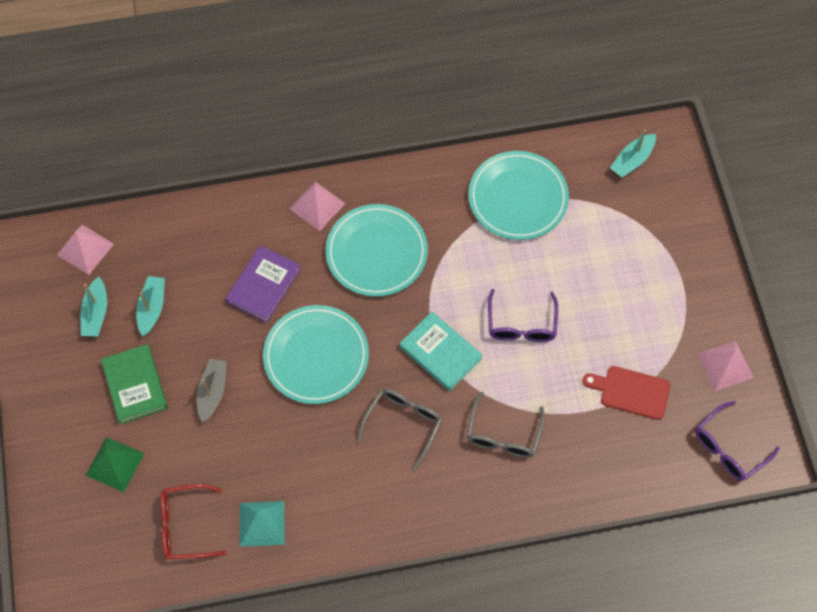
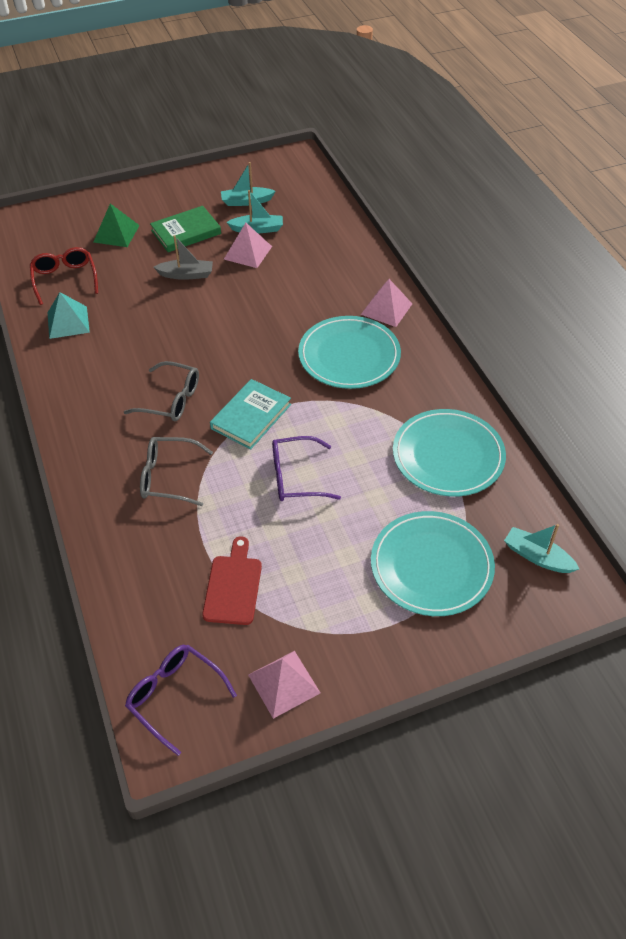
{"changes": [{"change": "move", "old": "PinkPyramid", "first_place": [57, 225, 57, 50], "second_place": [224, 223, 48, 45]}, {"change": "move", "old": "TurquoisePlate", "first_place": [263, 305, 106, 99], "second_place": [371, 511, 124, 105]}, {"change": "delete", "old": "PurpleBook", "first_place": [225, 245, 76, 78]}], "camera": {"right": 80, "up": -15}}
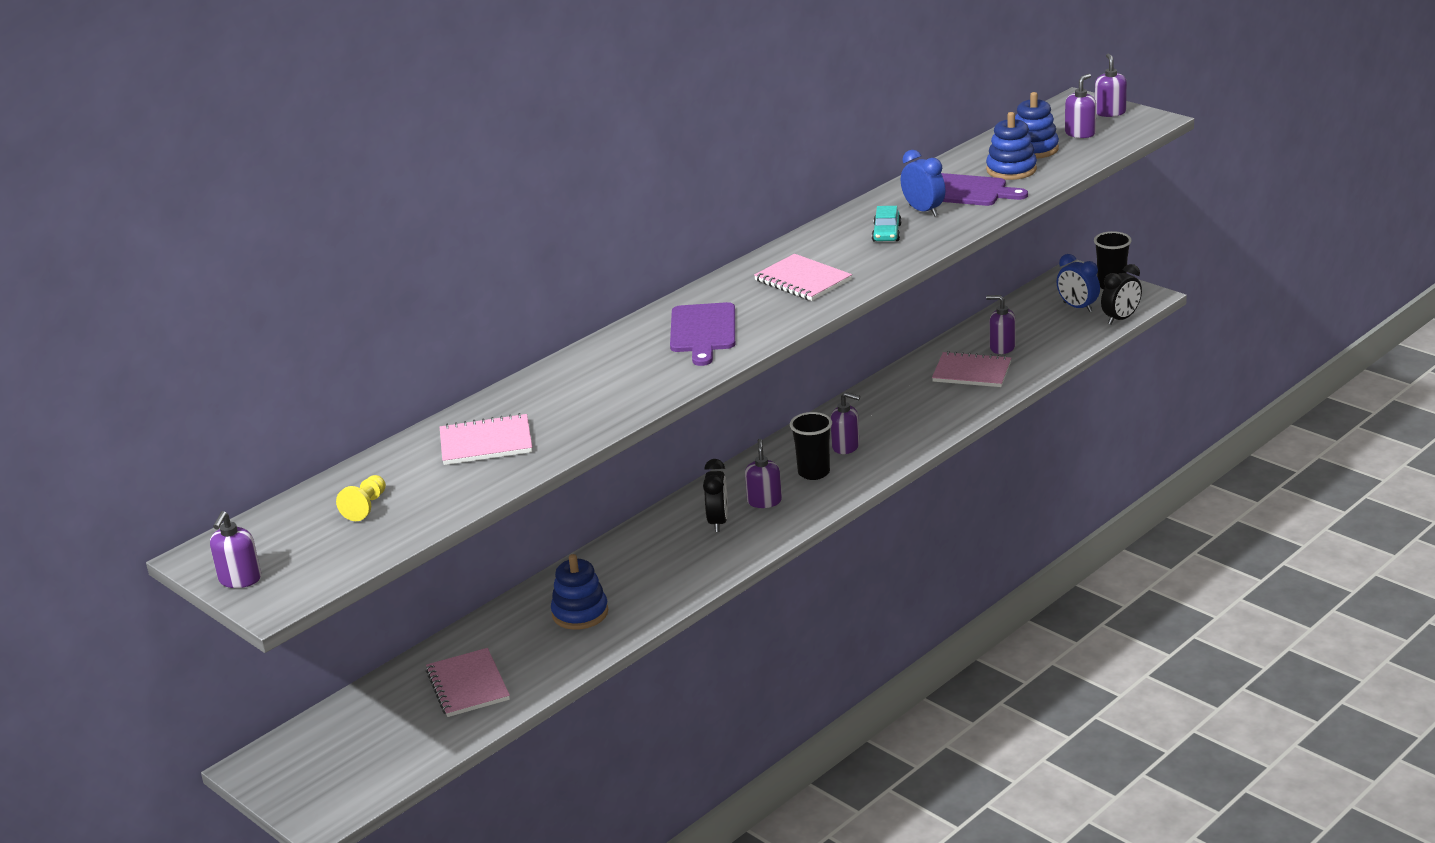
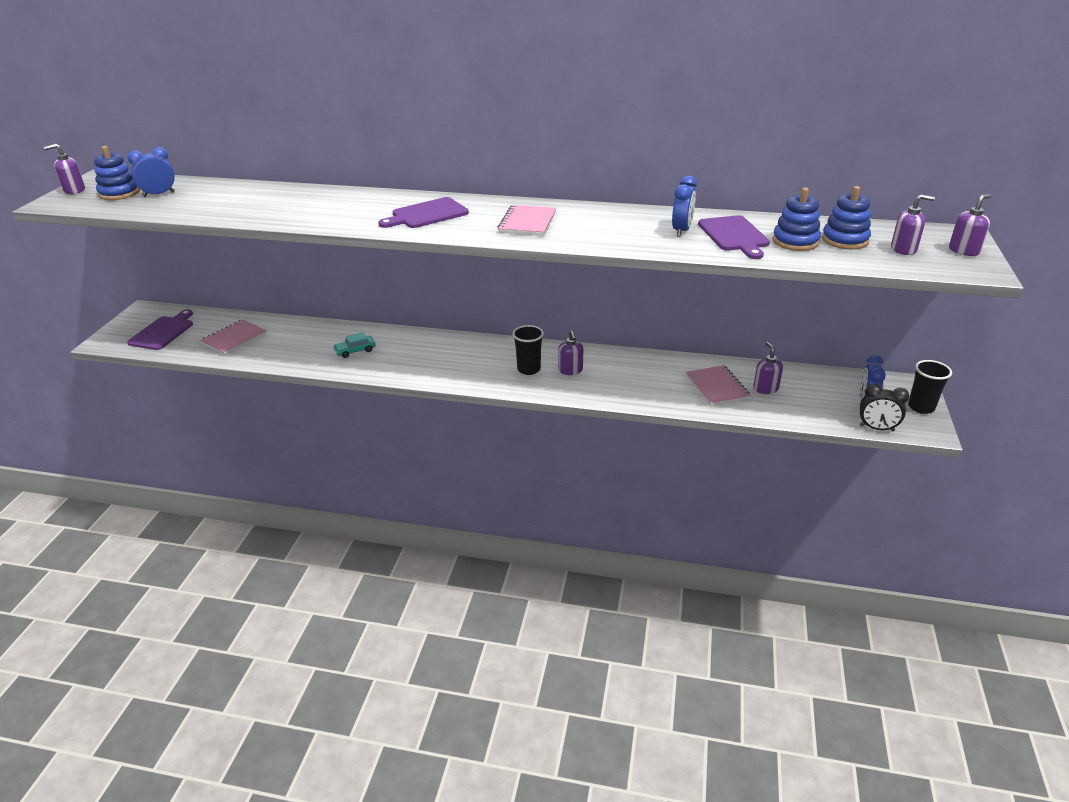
{"changes": [{"change": "move", "old": "BlueStackingToy", "first_place": [551, 554, 57, 76], "second_place": [94, 146, 46, 54]}, {"change": "replace", "old": "YellowPawn", "new": "BlueClock", "first_place": [336, 475, 50, 46], "second_place": [127, 147, 48, 50]}, {"change": "insert", "new": "PurpleCuttingBoard", "second_place": [127, 309, 66, 41]}, {"change": "move", "old": "TurquoiseCar", "first_place": [872, 206, 30, 36], "second_place": [333, 332, 43, 26]}, {"change": "delete", "old": "PinkNotebook", "first_place": [440, 413, 92, 52]}, {"change": "delete", "old": "BlackClock", "first_place": [703, 459, 25, 73]}, {"change": "delete", "old": "PurpleSoapDispenser", "first_place": [745, 439, 37, 69]}], "camera": {"right": 55, "up": 5}}
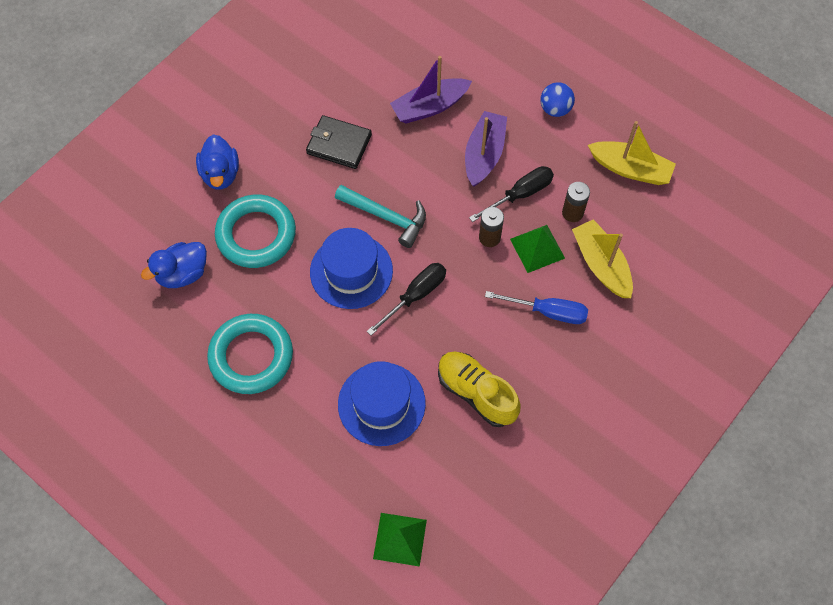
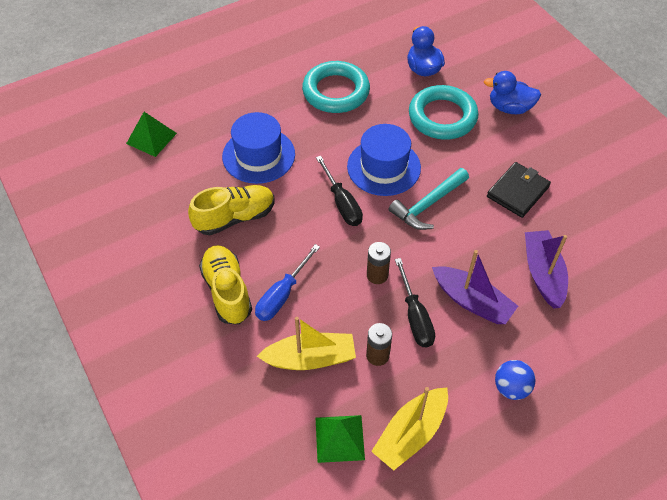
{"changes": [{"change": "insert", "new": "YellowShoe", "second_place": [199, 245, 53, 79]}, {"change": "move", "old": "GreenPyramid", "first_place": [510, 225, 55, 48], "second_place": [316, 415, 49, 48]}], "camera": {"right": 110, "up": -10}}
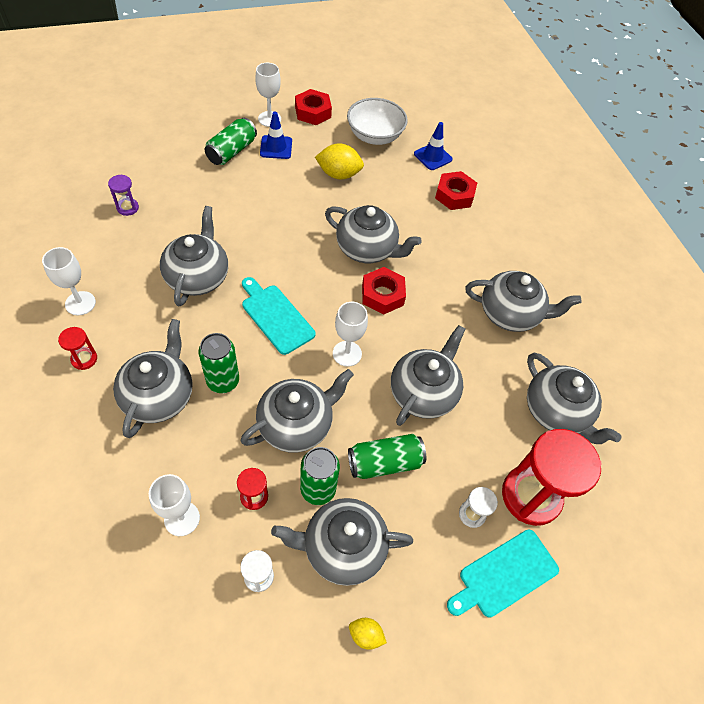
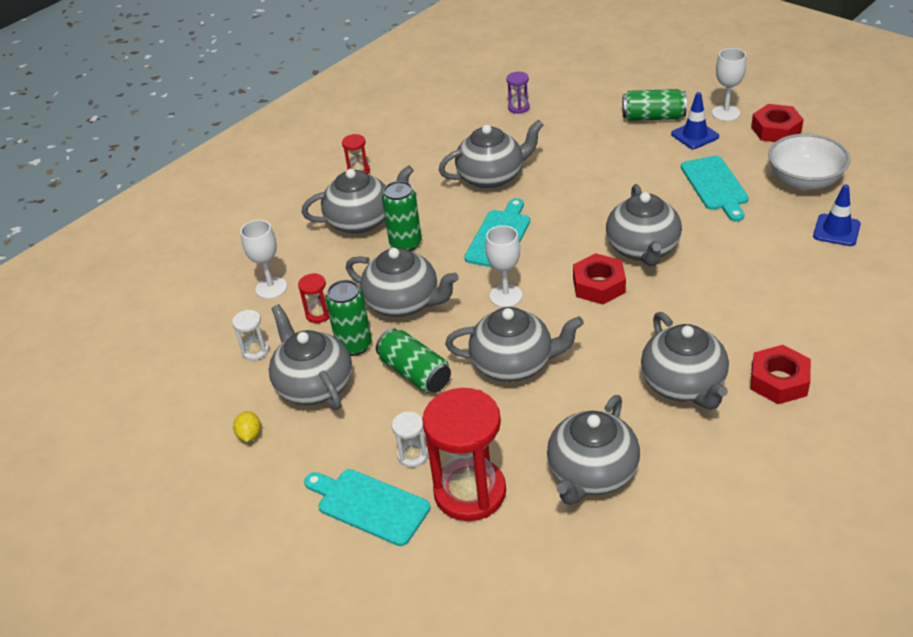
{"changes": [{"change": "replace", "old": "YellowLemon", "new": "TurquoiseCuttingBoard", "first_place": [315, 143, 49, 36], "second_place": [681, 156, 68, 65]}, {"change": "move", "old": "RedNut", "first_place": [435, 171, 42, 39], "second_place": [750, 345, 61, 59]}, {"change": "delete", "old": "WhiteGoblet", "first_place": [42, 247, 54, 68]}], "camera": {"right": 70, "up": -15}}
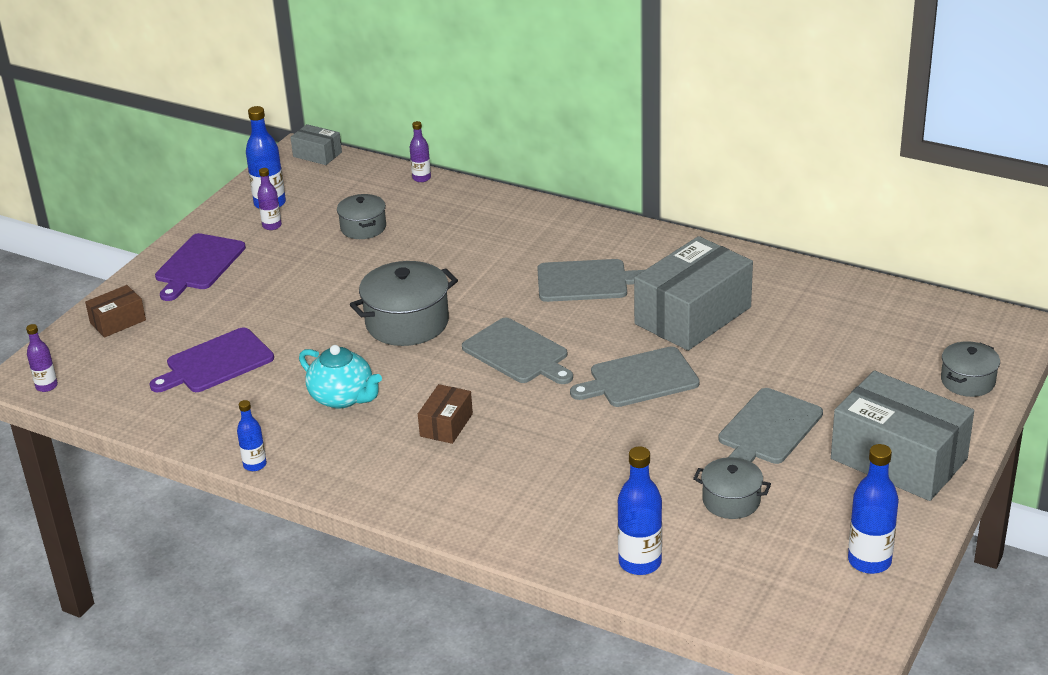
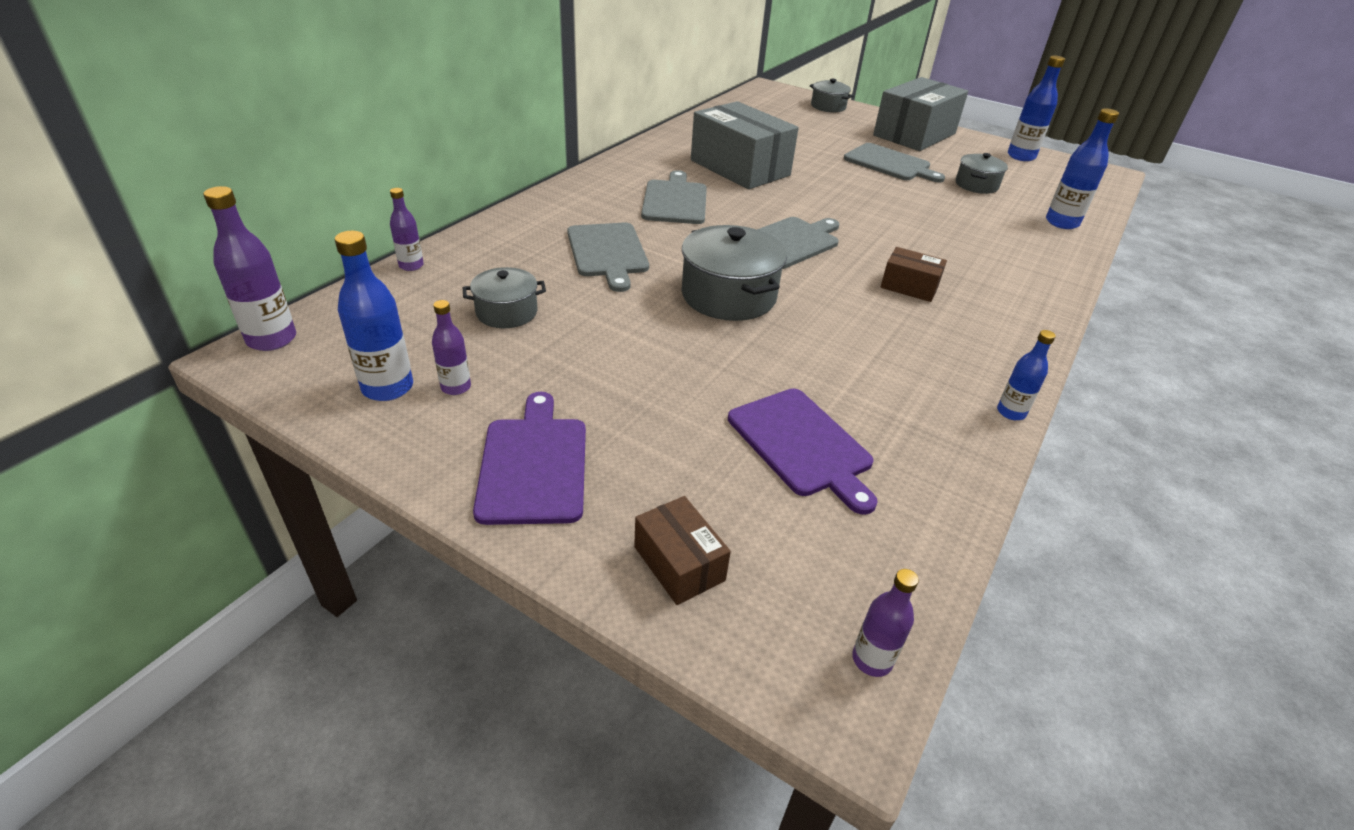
{"changes": [{"change": "replace", "old": "GreyBox", "new": "PurpleBottle", "first_place": [290, 124, 52, 41], "second_place": [203, 186, 93, 165]}, {"change": "rotate", "old": "PurpleCuttingBoard", "first_place": [155, 233, 91, 68], "second_place": [473, 392, 113, 133], "degrees": -120}, {"change": "move", "old": "GreyCuttingBoard", "first_place": [570, 347, 130, 60], "second_place": [567, 223, 82, 69]}, {"change": "delete", "old": "TurquoiseTeapot", "first_place": [299, 345, 83, 64]}], "camera": {"right": -90, "up": 5}}
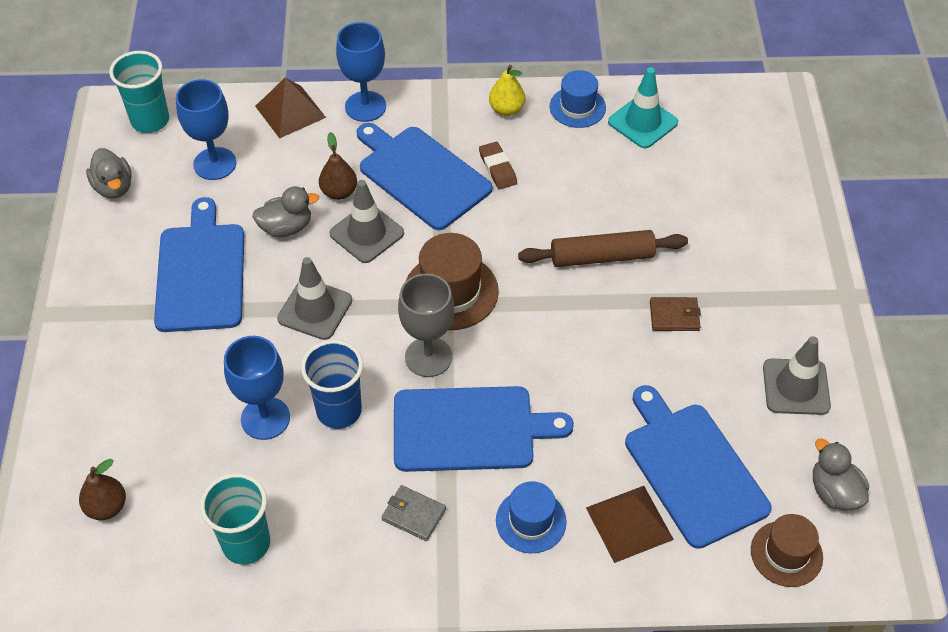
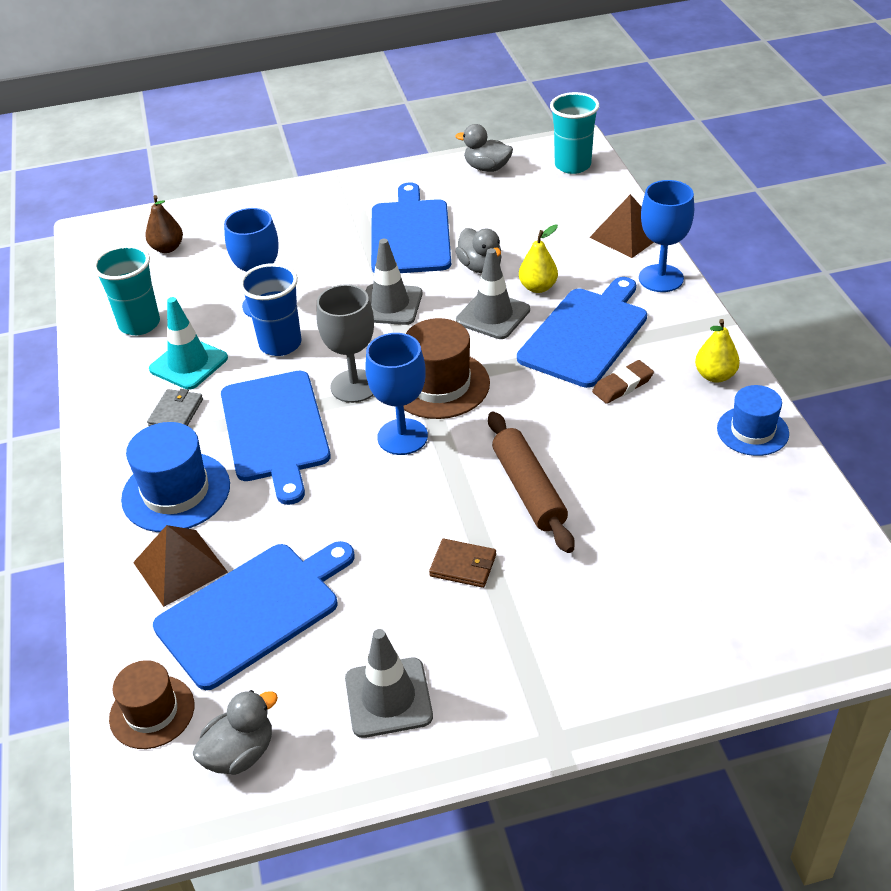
{"changes": [{"change": "resize", "old": "BlueHat", "first_place": [496, 481, 71, 72], "second_place": [121, 422, 109, 110], "factor": 1.51}, {"change": "move", "old": "TurquoiseTrafficCone", "first_place": [608, 67, 70, 81], "second_place": [149, 297, 79, 92]}, {"change": "move", "old": "BlueGoblet", "first_place": [176, 79, 60, 101], "second_place": [365, 333, 63, 122]}, {"change": "rotate", "old": "BlueCuttingBoard", "first_place": [154, 197, 90, 135], "second_place": [371, 182, 80, 91], "degrees": -75}, {"change": "rotate", "old": "BrownWallet", "first_place": [650, 297, 51, 34], "second_place": [429, 539, 67, 49], "degrees": -60}, {"change": "rotate", "old": "GreyDuck", "first_place": [86, 148, 46, 51], "second_place": [455, 124, 58, 48], "degrees": 60}, {"change": "recolor", "old": "BrownPear", "new": "YellowPear", "first_place": [319, 132, 38, 68], "second_place": [519, 225, 39, 68]}], "camera": {"right": 80, "up": -10}}
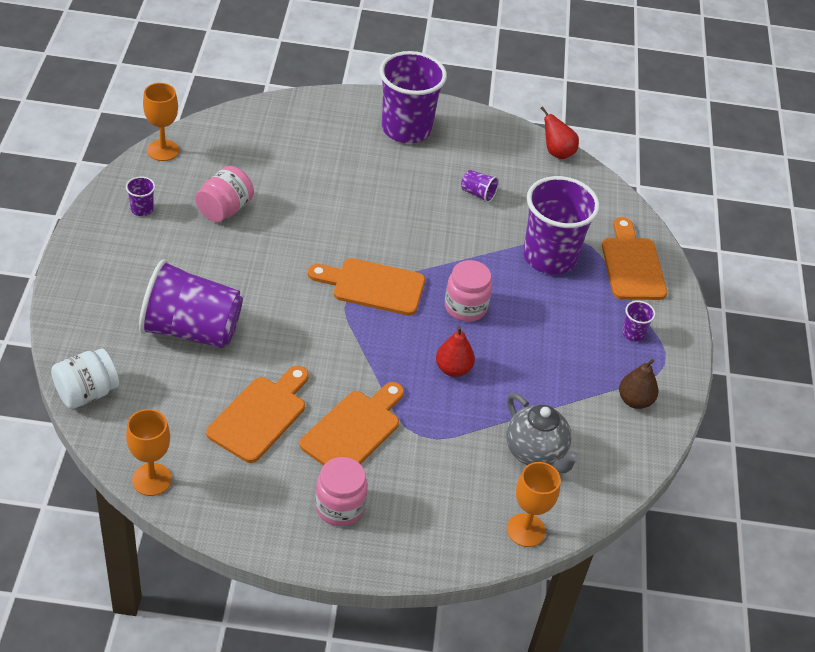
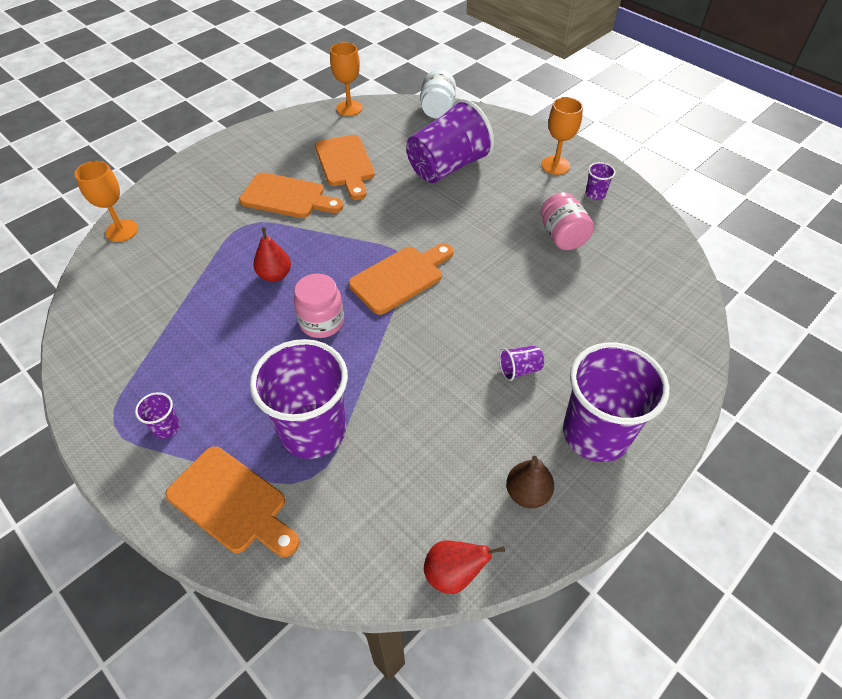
{"changes": [{"change": "rotate", "old": "OrangeCuttingBoard", "first_place": [300, 382, 104, 84], "second_place": [239, 172, 105, 46], "degrees": -60}, {"change": "move", "old": "PurpleCup", "first_place": [461, 170, 38, 33], "second_place": [499, 345, 45, 36]}, {"change": "move", "old": "BrownPear", "first_place": [619, 359, 39, 50], "second_place": [506, 456, 48, 52]}, {"change": "move", "old": "OrangeGoblet", "first_place": [143, 83, 36, 78], "second_place": [541, 97, 42, 78]}, {"change": "delete", "old": "PinkJar", "first_place": [315, 457, 53, 69]}, {"change": "delete", "old": "GreyTeapot", "first_place": [506, 393, 75, 80]}], "camera": {"right": 135, "up": 5}}
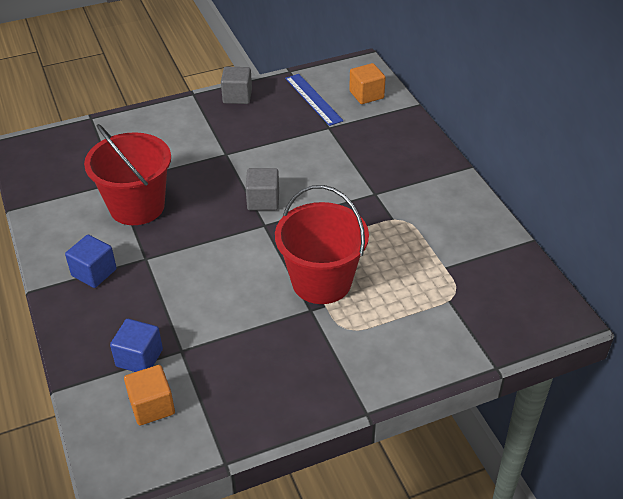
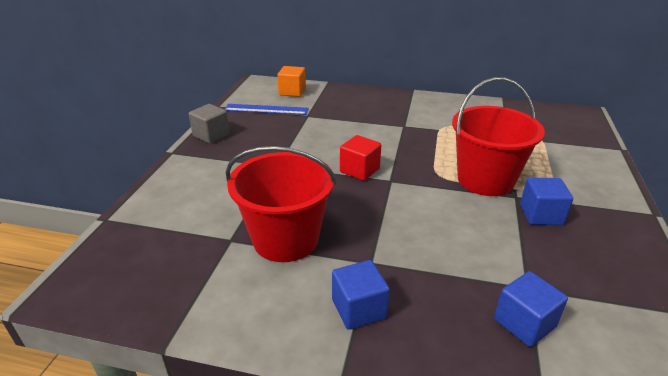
{"changes": [{"change": "recolor", "old": "GreyCube", "new": "RedCube", "first_place": [246, 168, 33, 42], "second_place": [340, 135, 41, 46]}, {"change": "insert", "new": "BlueCube", "second_place": [520, 178, 53, 47]}, {"change": "delete", "old": "OrangeCube", "first_place": [124, 365, 51, 60]}], "camera": {"right": -55, "up": -10}}
